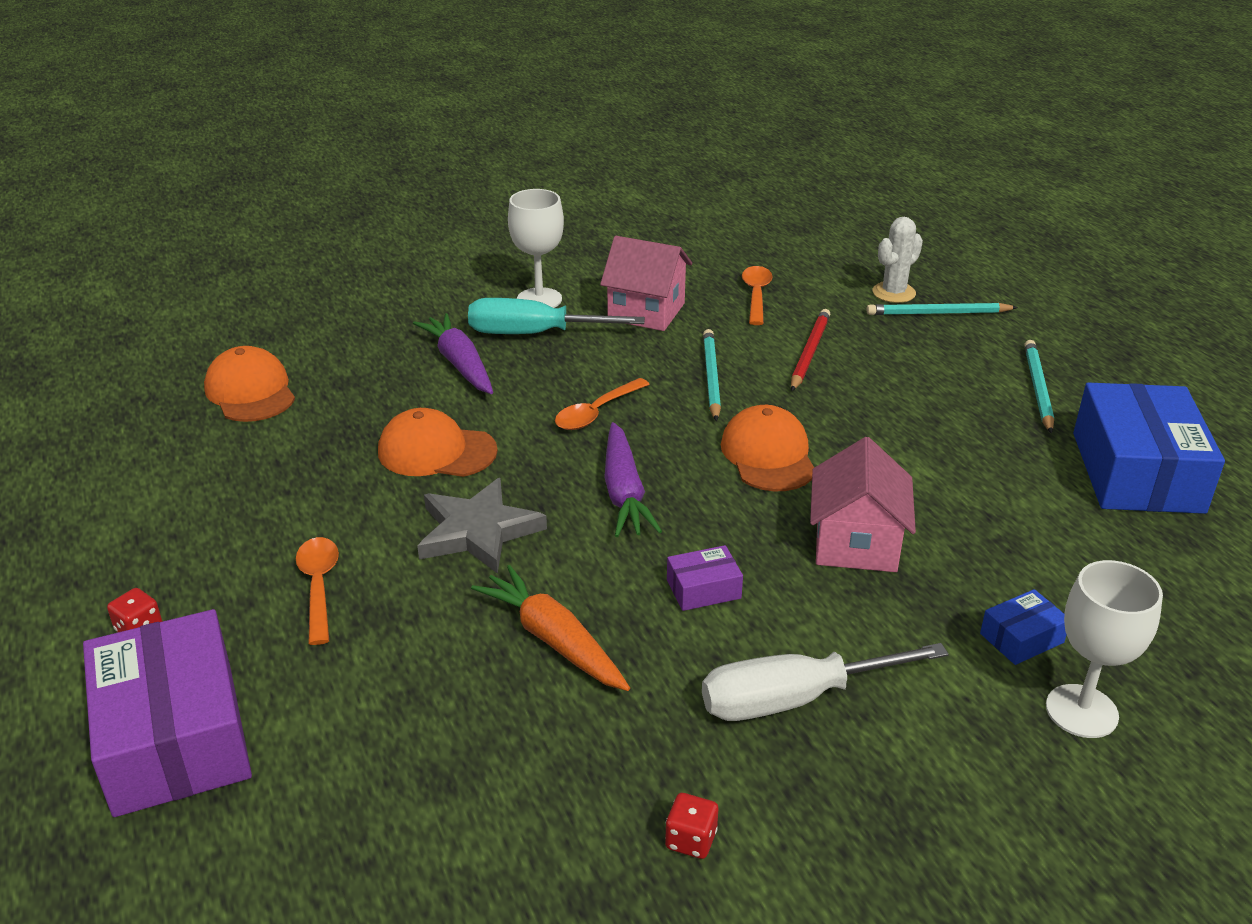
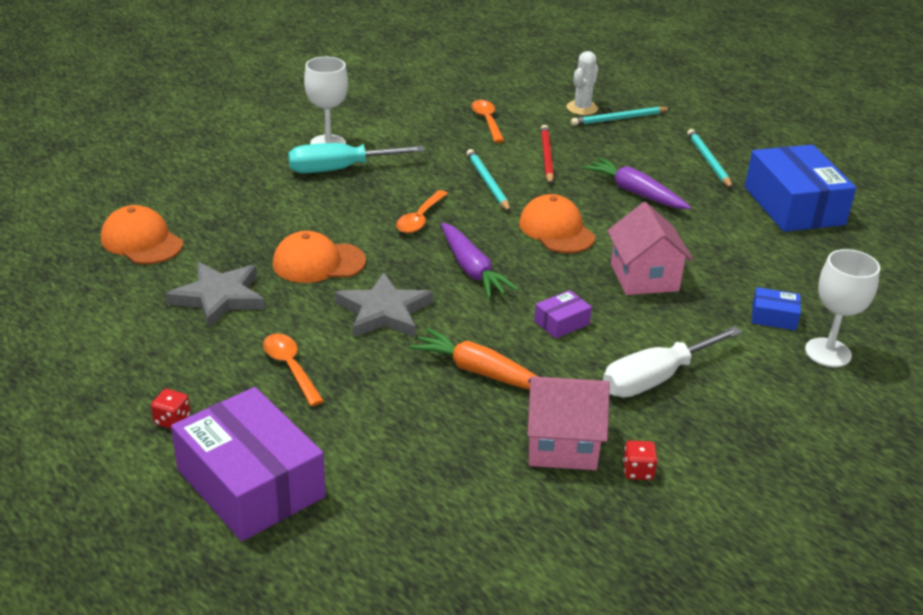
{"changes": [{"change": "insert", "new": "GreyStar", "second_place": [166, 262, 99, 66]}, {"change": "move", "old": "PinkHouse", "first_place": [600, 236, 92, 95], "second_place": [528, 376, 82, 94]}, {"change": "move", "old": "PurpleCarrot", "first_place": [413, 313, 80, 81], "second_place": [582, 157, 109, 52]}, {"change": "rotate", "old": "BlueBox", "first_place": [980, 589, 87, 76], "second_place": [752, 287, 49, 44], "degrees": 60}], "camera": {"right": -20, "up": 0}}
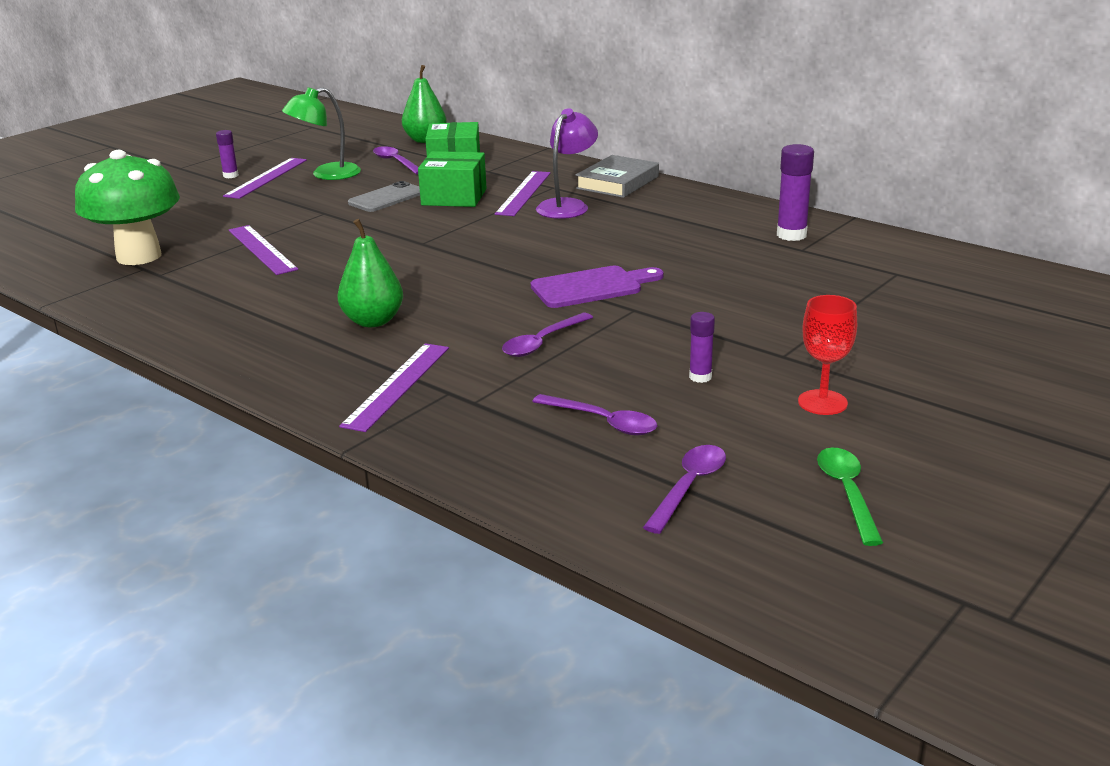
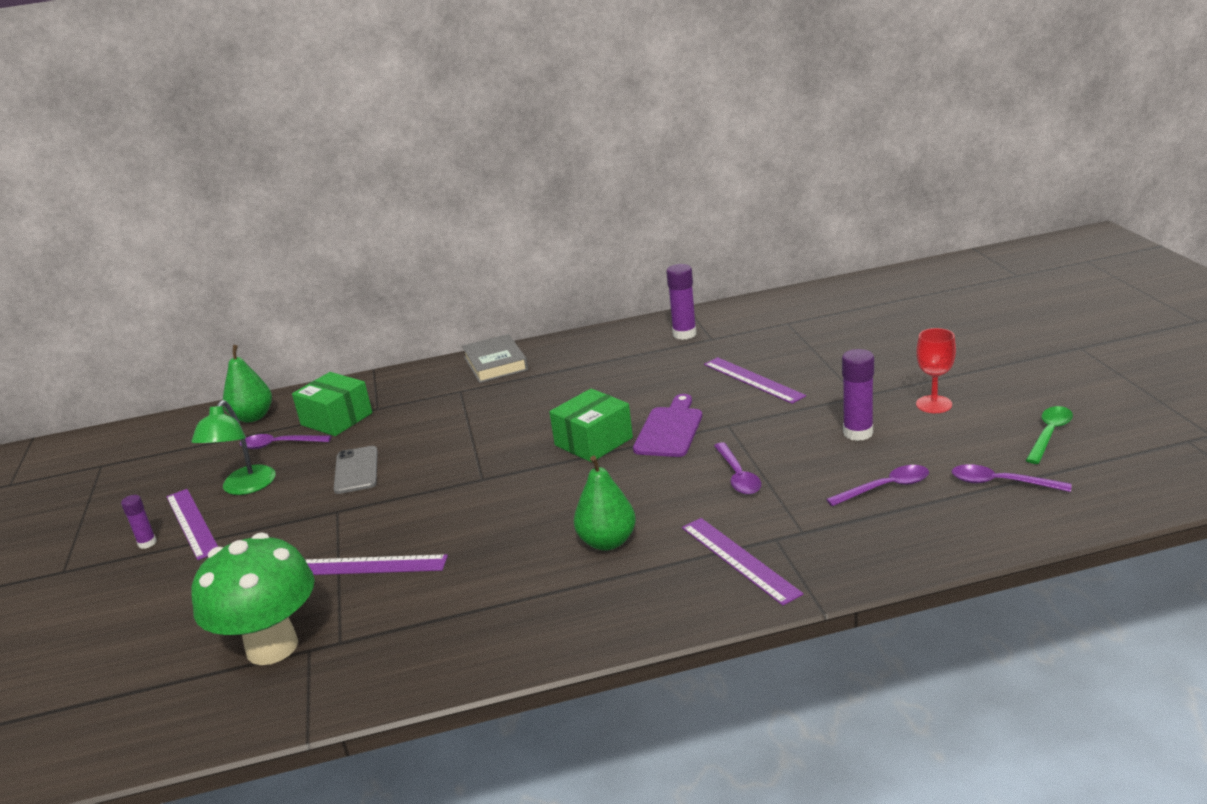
{"changes": [{"change": "move", "old": "GreenBox", "first_place": [418, 151, 69, 56], "second_place": [549, 388, 84, 74]}, {"change": "move", "old": "PurpleRuler", "first_place": [495, 171, 56, 45], "second_place": [704, 357, 102, 47]}, {"change": "resize", "old": "PurpleGlueStick", "first_place": [689, 312, 26, 71], "second_place": [842, 349, 32, 92], "factor": 1.69}, {"change": "rotate", "old": "PurpleSpoon", "first_place": [643, 445, 83, 89], "second_place": [952, 464, 120, 28], "degrees": -45}, {"change": "rotate", "old": "GreenSpoon", "first_place": [817, 448, 66, 98], "second_place": [1026, 406, 47, 58], "degrees": 90}, {"change": "delete", "old": "PurpleLamp", "first_place": [536, 108, 62, 111]}], "camera": {"right": -50, "up": 0}}
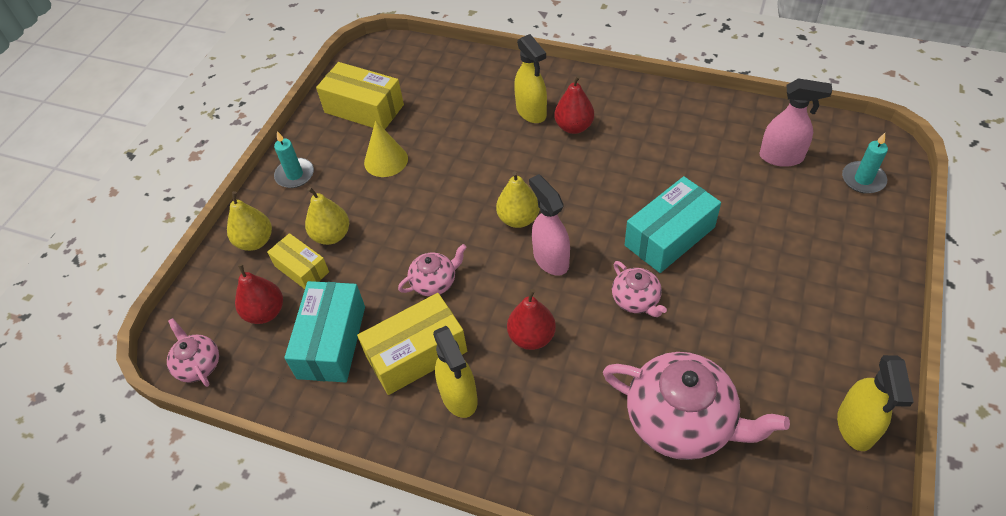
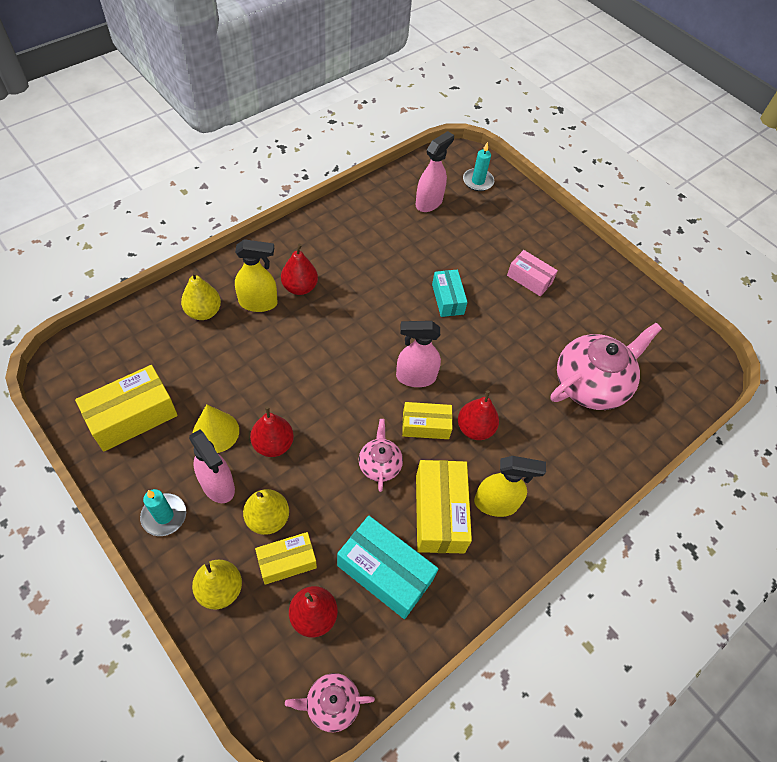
{"changes": [{"change": "move", "old": "YellowPear", "first_place": [496, 171, 44, 57], "second_place": [181, 271, 40, 49]}, {"change": "insert", "new": "PinkSprayBottle", "second_place": [189, 429, 46, 74]}, {"change": "insert", "new": "RedPear", "second_place": [250, 406, 44, 51]}, {"change": "insert", "new": "YellowBox", "second_place": [402, 402, 51, 37]}, {"change": "resize", "old": "TurquoiseBox", "first_place": [625, 176, 96, 97], "second_place": [432, 270, 35, 47], "factor": 0.62}, {"change": "insert", "new": "PinkBox", "second_place": [507, 250, 51, 47]}, {"change": "delete", "old": "PinkTeapot", "first_place": [612, 261, 55, 56]}, {"change": "delete", "old": "YellowSprayBottle", "first_place": [837, 355, 77, 96]}], "camera": {"right": -70, "up": 5}}
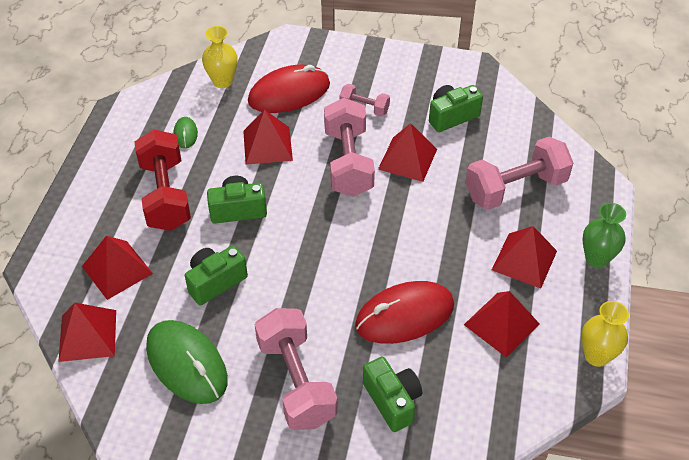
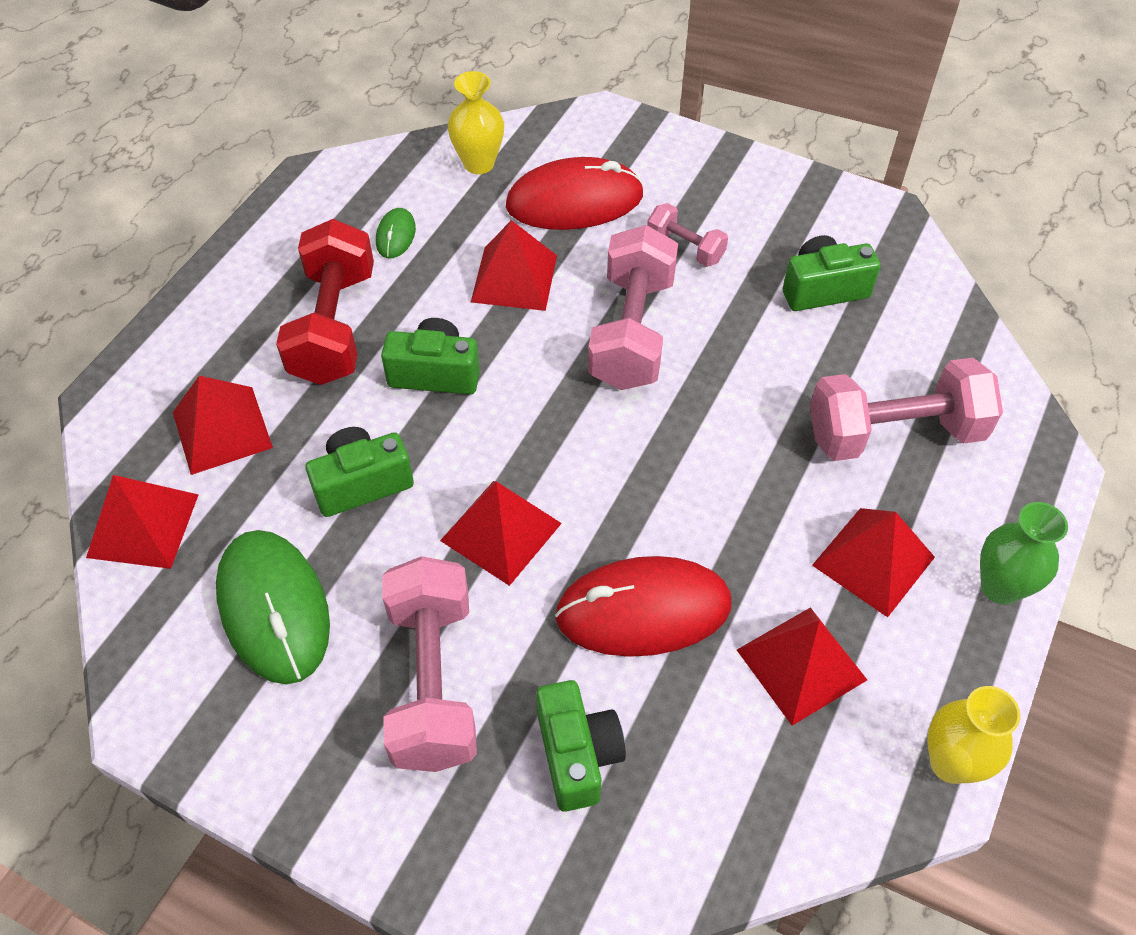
{"changes": [{"change": "move", "old": "RedPyramid", "first_place": [378, 123, 59, 59], "second_place": [440, 481, 122, 105]}], "camera": {"right": 15, "up": 5}}
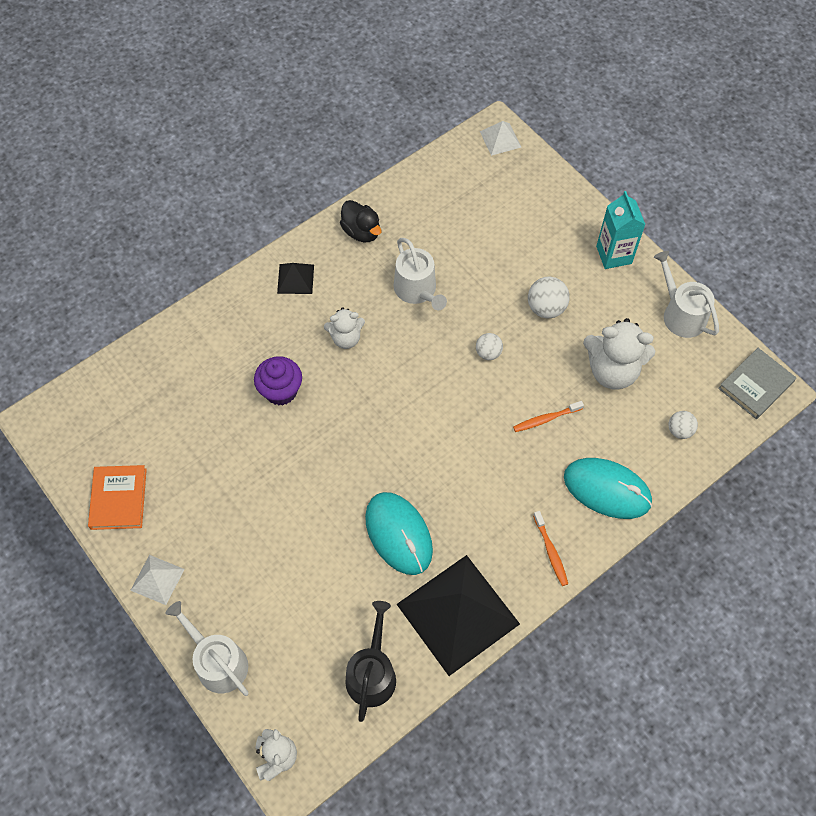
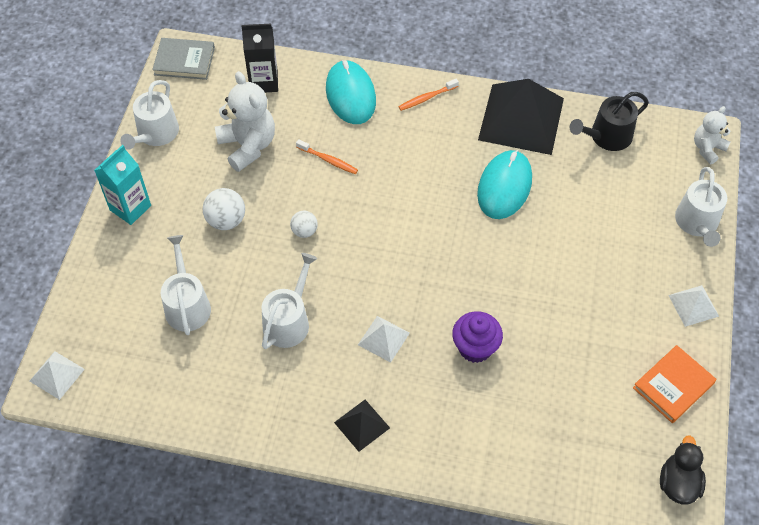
{"changes": [{"change": "insert", "new": "WhiteWateringCan", "second_place": [161, 235, 50, 100]}, {"change": "replace", "old": "WhiteBall", "new": "BlackCarton", "first_place": [668, 411, 30, 28], "second_place": [241, 24, 37, 68]}, {"change": "replace", "old": "WhiteTeddyBear", "new": "WhitePyramid", "first_place": [324, 307, 41, 42], "second_place": [358, 316, 52, 46]}, {"change": "rotate", "old": "OrangeToothbrush", "first_place": [533, 511, 35, 75], "second_place": [398, 79, 61, 32], "degrees": -150}, {"change": "move", "old": "BlackDuck", "first_place": [340, 200, 41, 42], "second_place": [660, 435, 46, 70]}], "camera": {"right": -130, "up": -5}}
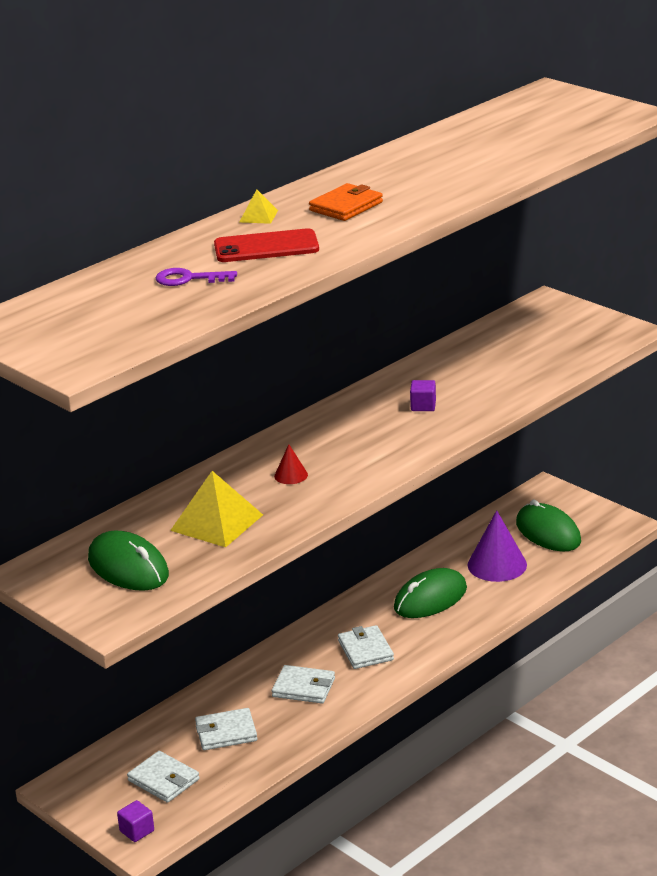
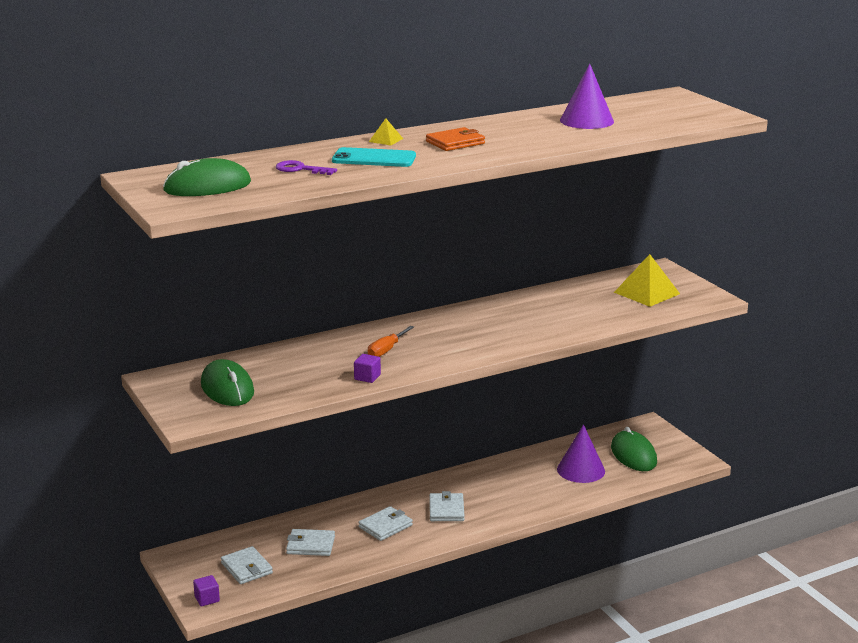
{"changes": [{"change": "move", "old": "GreenMouse", "first_place": [394, 568, 73, 50], "second_place": [163, 158, 88, 38]}, {"change": "recolor", "old": "RedPhone", "new": "TurquoisePhone", "first_place": [214, 228, 105, 34], "second_place": [332, 147, 84, 20]}, {"change": "move", "old": "PurpleCube", "first_place": [410, 380, 26, 31], "second_place": [354, 354, 27, 29]}, {"change": "rotate", "old": "WhiteWallet", "first_place": [272, 665, 63, 38], "second_place": [358, 506, 55, 35], "degrees": -75}, {"change": "replace", "old": "RedCone", "new": "OrangeScrewdriver", "first_place": [274, 444, 34, 40], "second_place": [368, 326, 46, 31]}, {"change": "insert", "new": "PurpleCone", "second_place": [560, 64, 54, 65]}, {"change": "move", "old": "YellowPyramid", "first_place": [170, 471, 93, 76], "second_place": [614, 254, 66, 53]}], "camera": {"right": 15, "up": -5}}
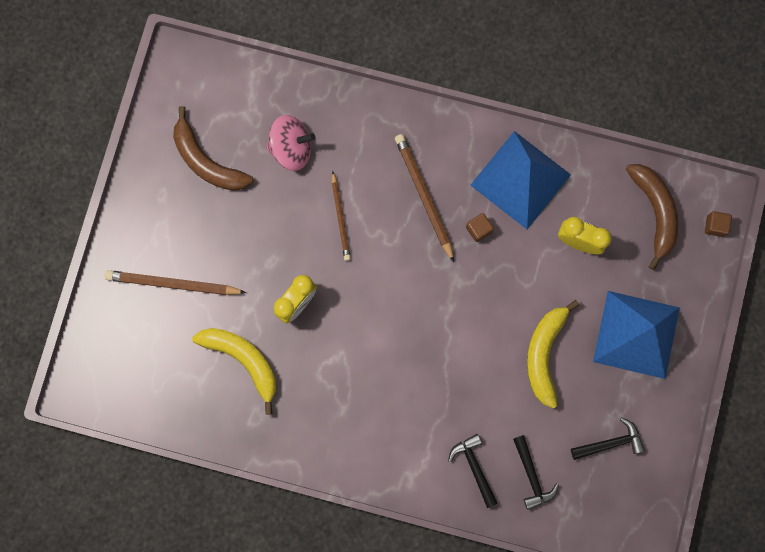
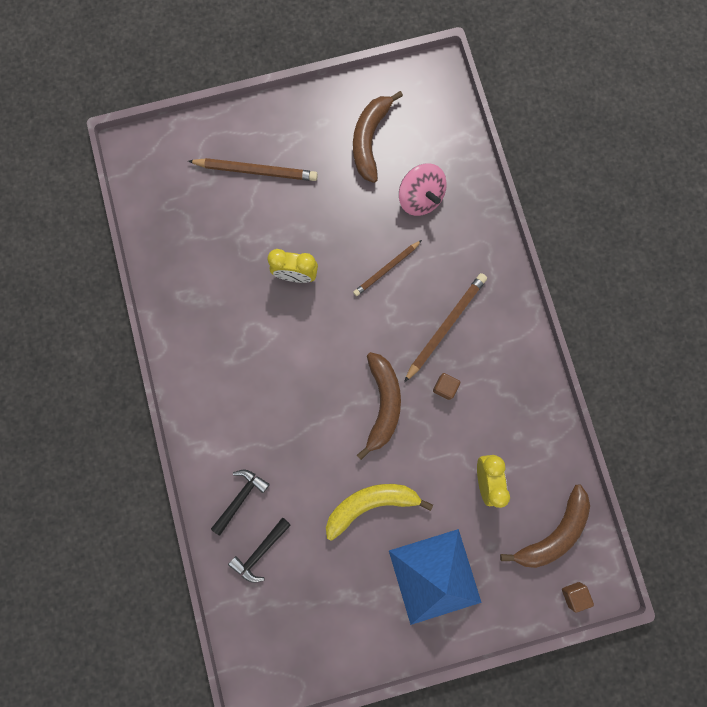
{"changes": [{"change": "rotate", "old": "BrownPencil", "first_place": [105, 270, 142, 25], "second_place": [188, 158, 130, 23], "degrees": 120}, {"change": "insert", "new": "BrownBanana", "second_place": [357, 352, 44, 108]}, {"change": "delete", "old": "YellowBanana", "first_place": [192, 328, 84, 87]}, {"change": "delete", "old": "BluePyramid", "first_place": [470, 131, 101, 98]}, {"change": "delete", "old": "BlackHammer", "first_place": [571, 418, 74, 42]}], "camera": {"right": 60, "up": 0}}
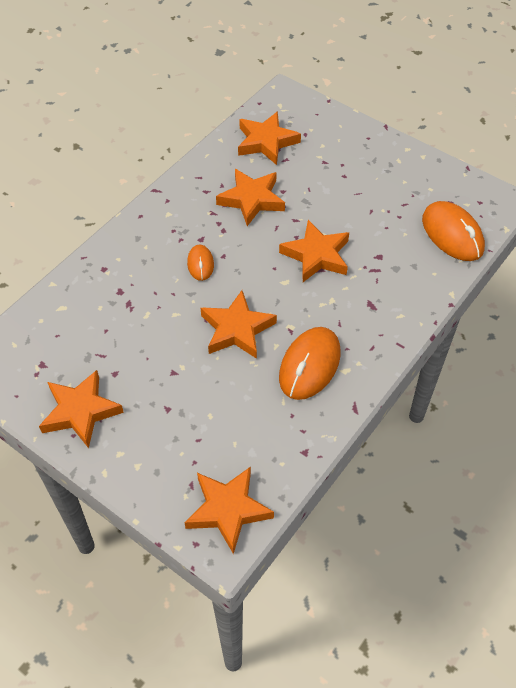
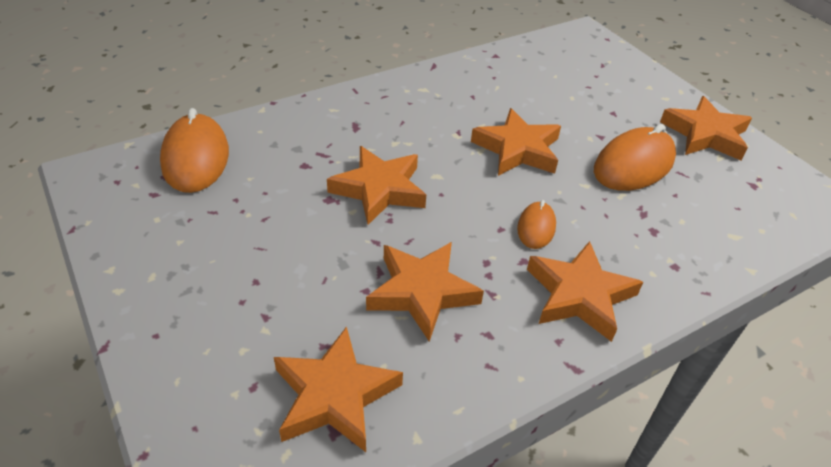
{"changes": [{"change": "move", "old": "OrangeStar", "first_place": [184, 466, 90, 88], "second_place": [527, 241, 116, 101]}, {"change": "move", "old": "OrangeMouse", "first_place": [279, 327, 61, 73], "second_place": [594, 124, 82, 67]}], "camera": {"right": -160, "up": -10}}
